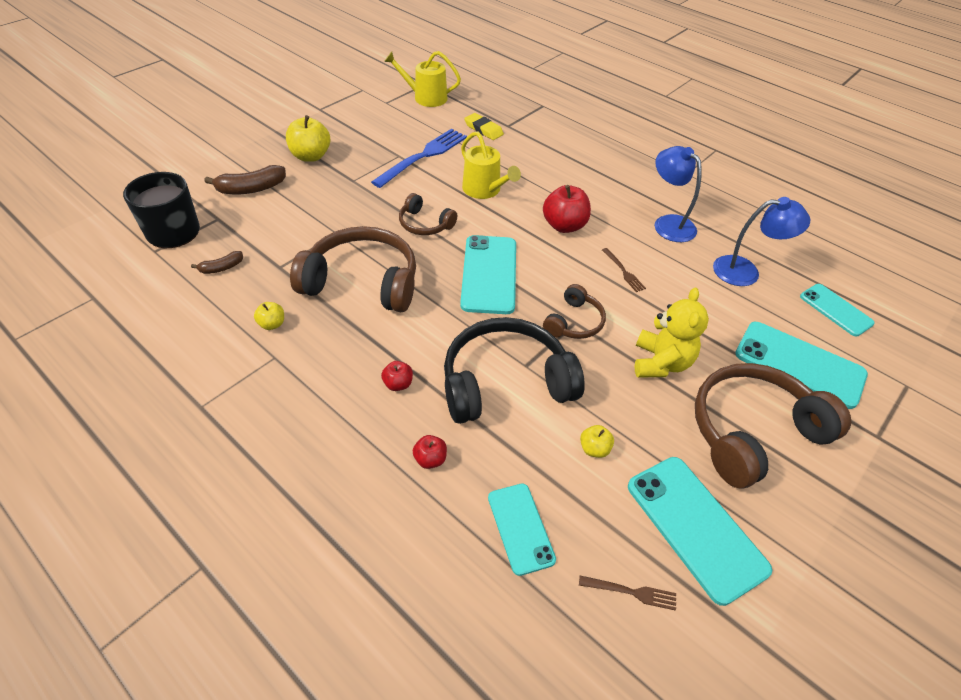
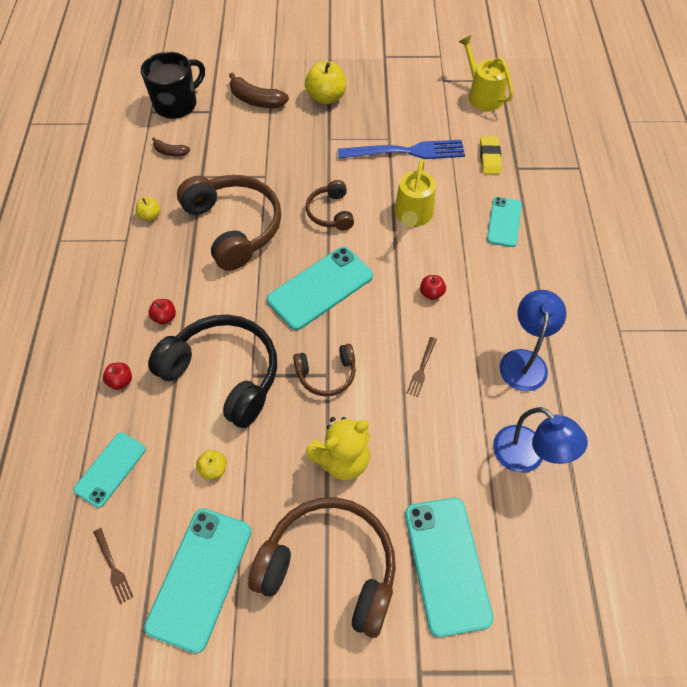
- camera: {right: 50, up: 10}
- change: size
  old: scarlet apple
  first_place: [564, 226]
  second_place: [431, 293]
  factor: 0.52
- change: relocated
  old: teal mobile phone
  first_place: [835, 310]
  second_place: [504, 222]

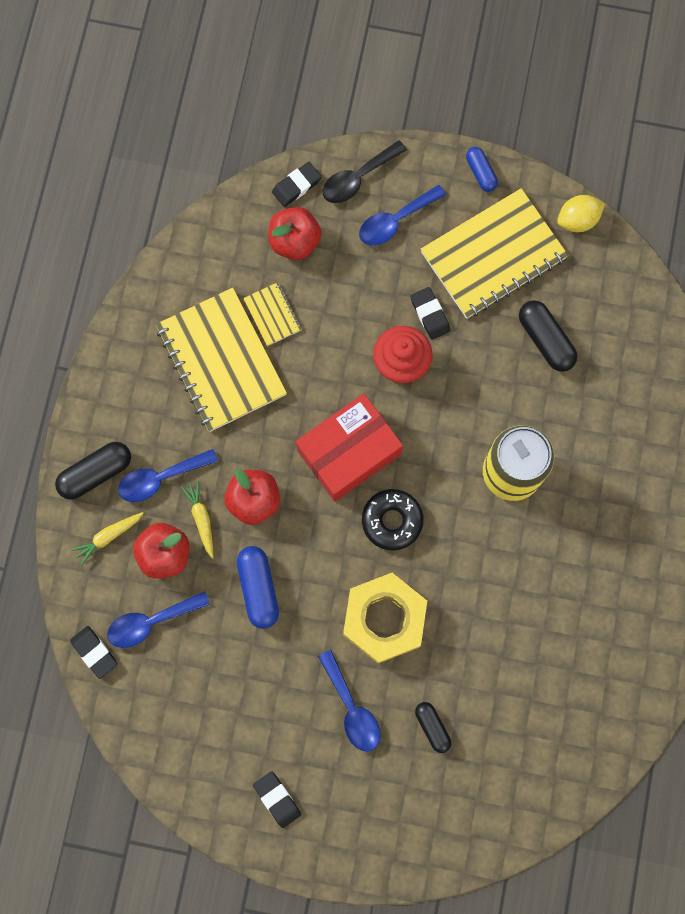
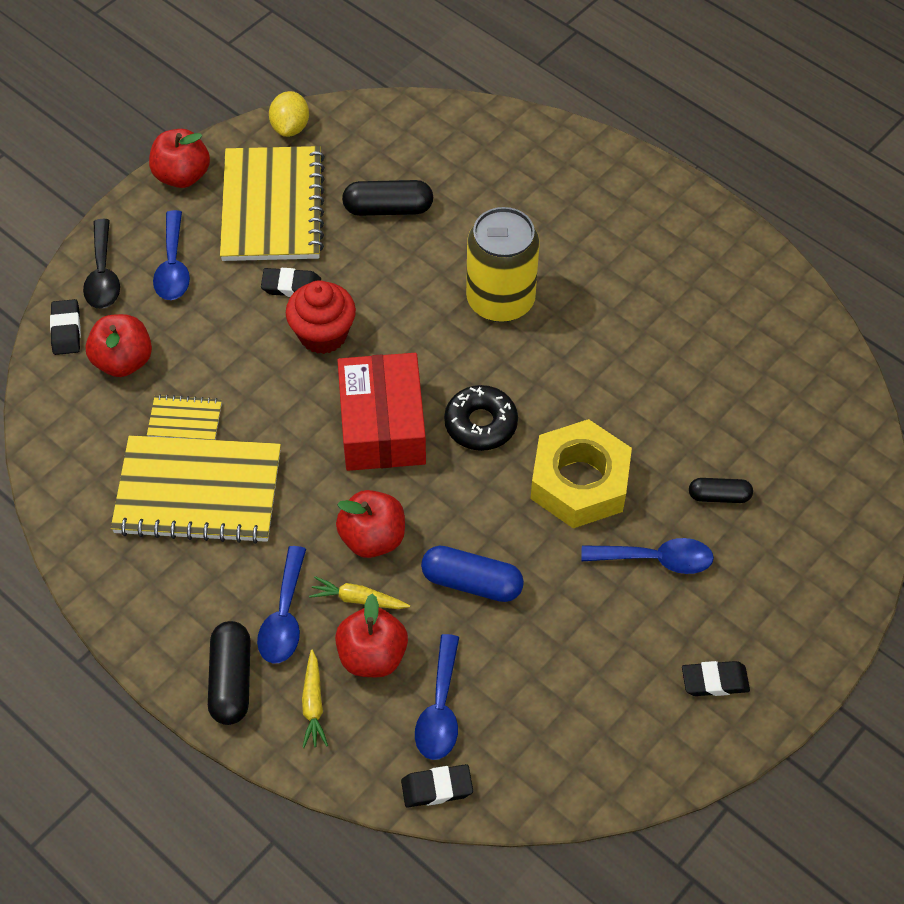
- camera: {right: -60, up: -20}
- change: exchanged
  old: royal blue capsule
  new: scarlet apple
  first_place: [480, 173]
  second_place: [182, 176]

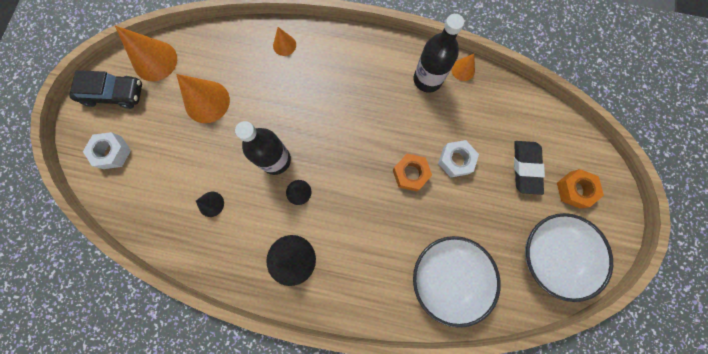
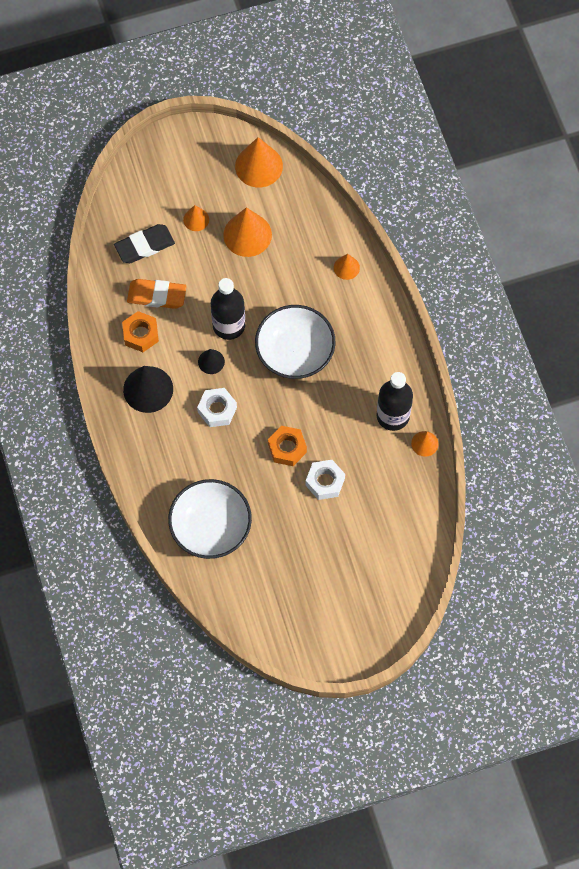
- camera: {right: 60, up: -10}
- change: missing
  old: black automobile
  first_place: [114, 94]
- change: relocated
  old: white hex nut
  first_place: [112, 152]
  second_place: [217, 410]
- change: relocated
  old: black gum eraser
  first_place: [525, 168]
  second_place: [144, 246]
- change: relocated
  old: bright orange hex nut
  first_place: [574, 190]
  second_place: [141, 334]
- change: exchanged
  old: black cone shape
  new: bright orange gum eraser
  first_place: [211, 204]
  second_place: [157, 296]
- change: relocated
  old: white serving bowl
  first_place: [550, 254]
  second_place: [295, 352]
- change: appeared
  new: bright orange cone shape
  second_place: [196, 219]

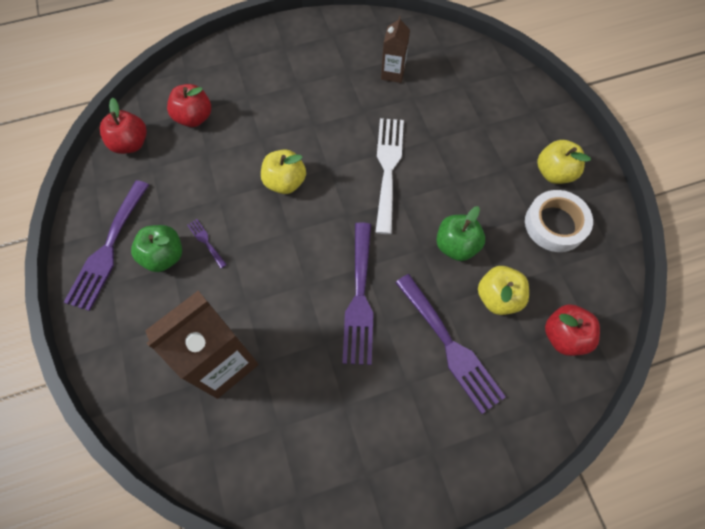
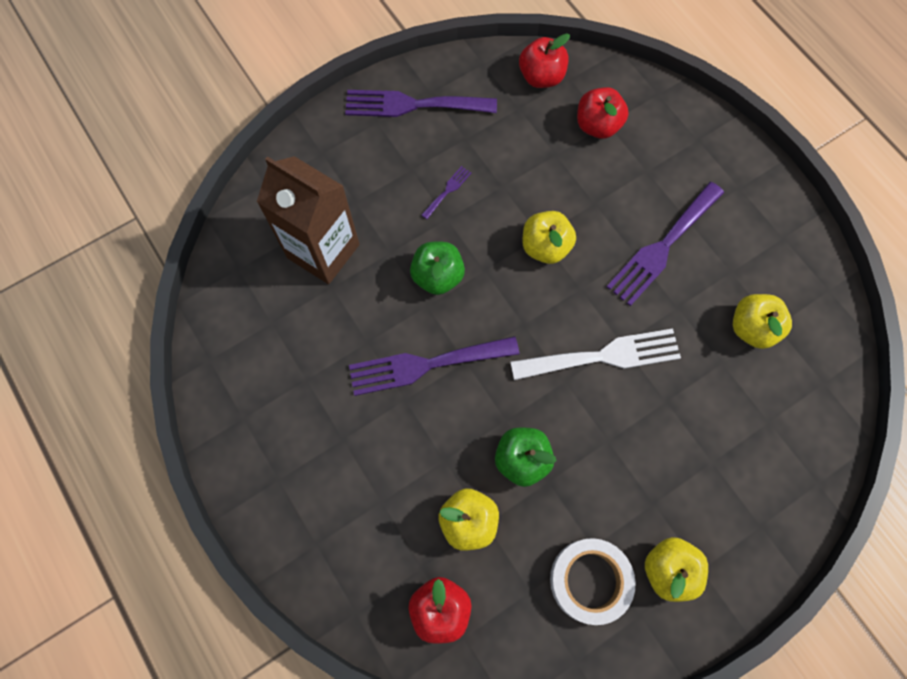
- camera: {right: 75, up: 5}
- change: exchanged
  old: russet carton
  new: golden apple
  first_place: [393, 73]
  second_place: [752, 328]
- change: relocated
  old: emerald apple
  first_place: [164, 256]
  second_place: [437, 276]
- change: relocated
  old: royal purple fork
  first_place: [450, 346]
  second_place: [662, 247]

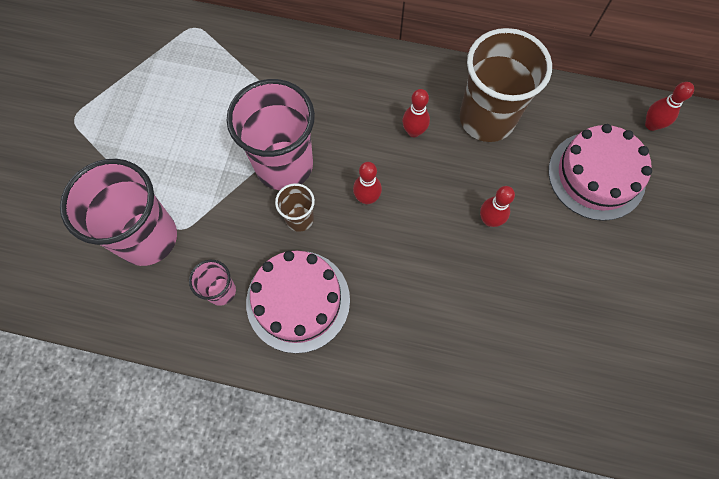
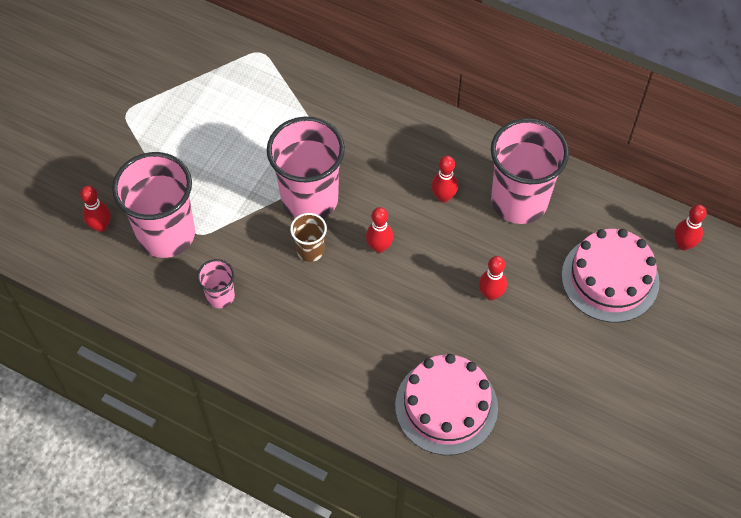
- camera: {right: 15, up: -10}
- change: colour
  old: russet beaker
  new: rose-pink beaker
  first_place: [487, 118]
  second_place: [519, 201]
- change: relocated
  old: rose-pink cake
  first_place: [298, 300]
  second_place: [446, 406]
- change: appeared
  new: scarlet tenpin
  second_place: [101, 226]

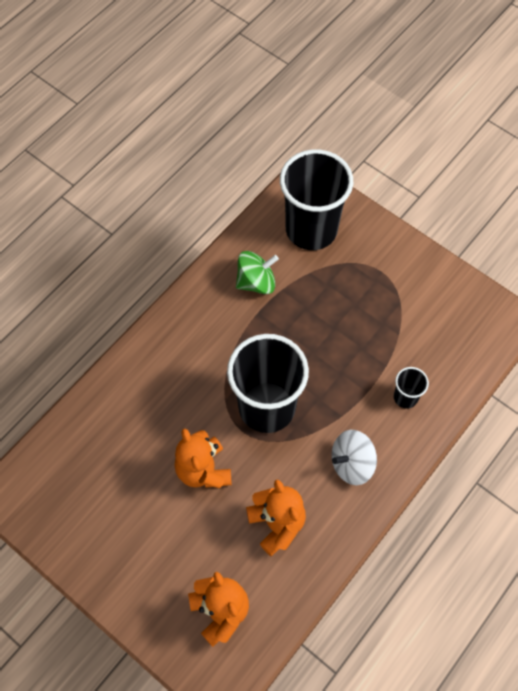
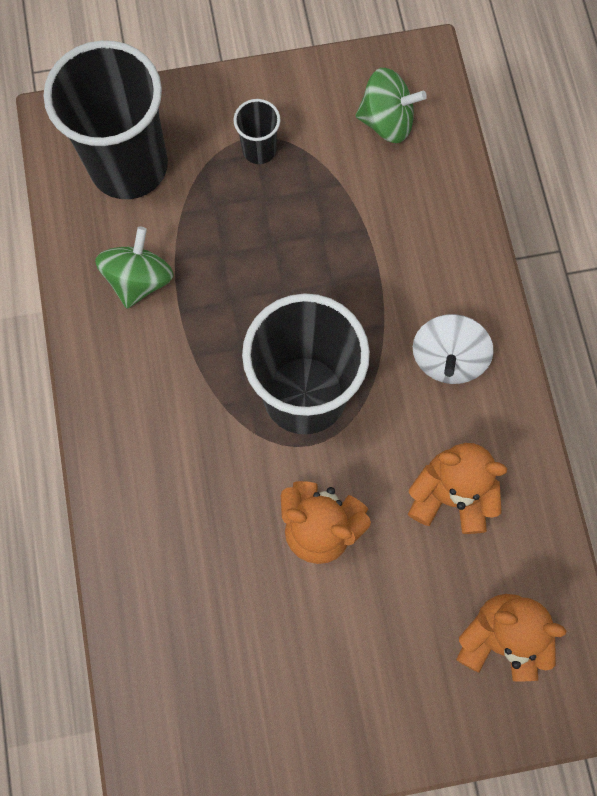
- camera: {right: -50, up: 10}
- change: relocated
  old: black beaker
  first_place: [405, 397]
  second_place: [259, 150]
- change: appeared
  new: emerald toy top
  second_place: [386, 121]

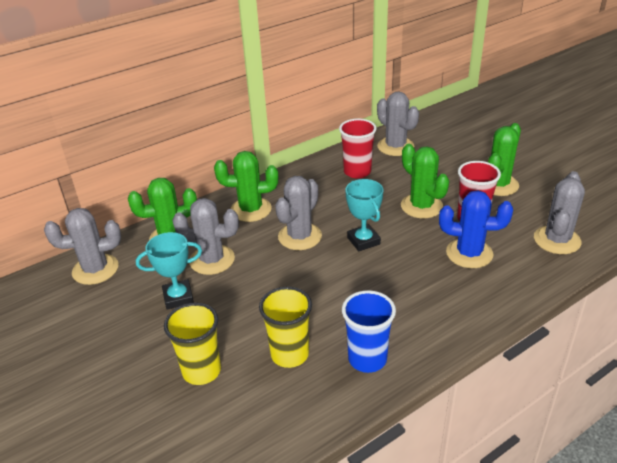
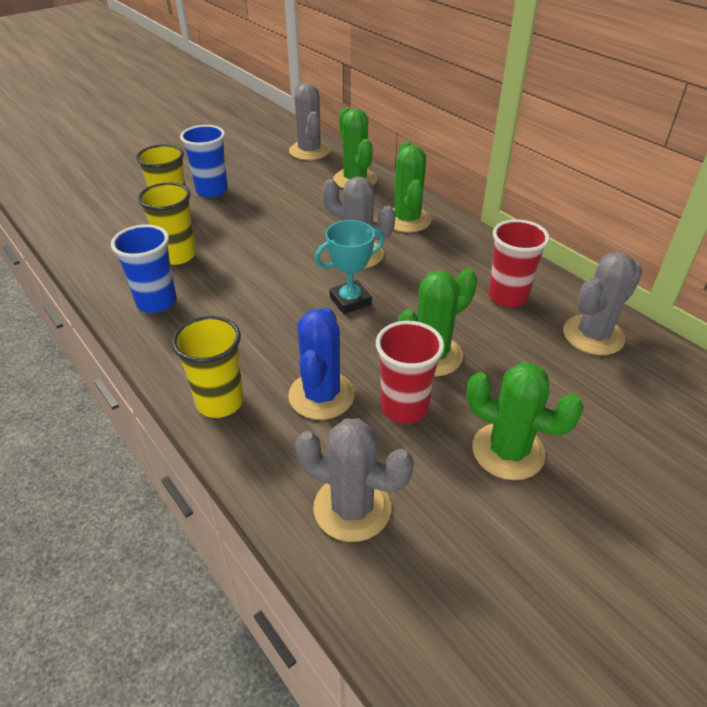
- camera: {right: 85, up: 5}
- change: missing
  old: gray saguaro cactus
  first_place: [212, 260]
- change: missing
  old: teal trophy
  first_place: [178, 297]
- change: appeared
  new: royal blue beaker
  second_place: [212, 190]
- change: appeared
  new: golden beaker
  second_place: [220, 402]

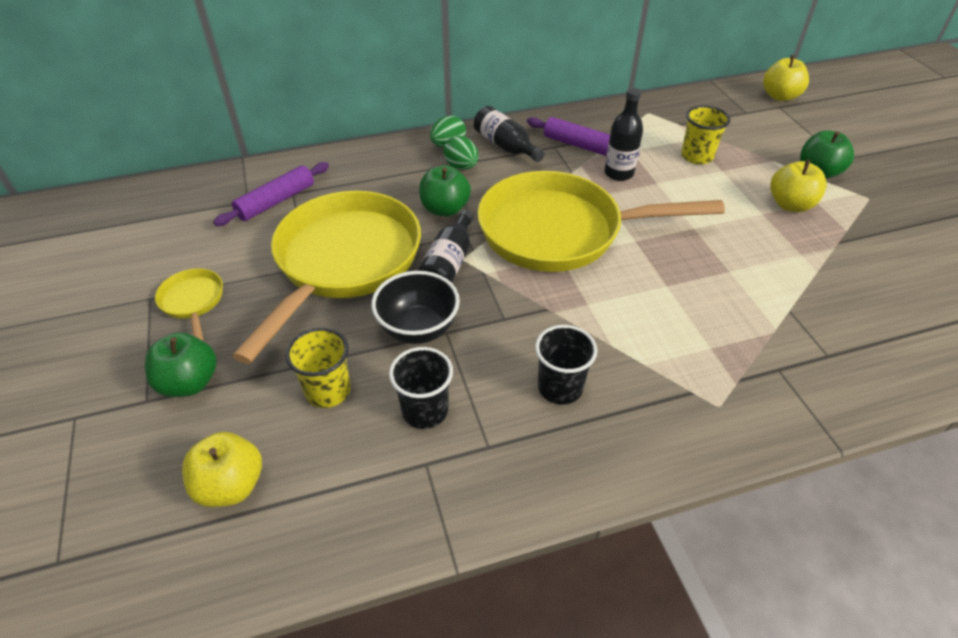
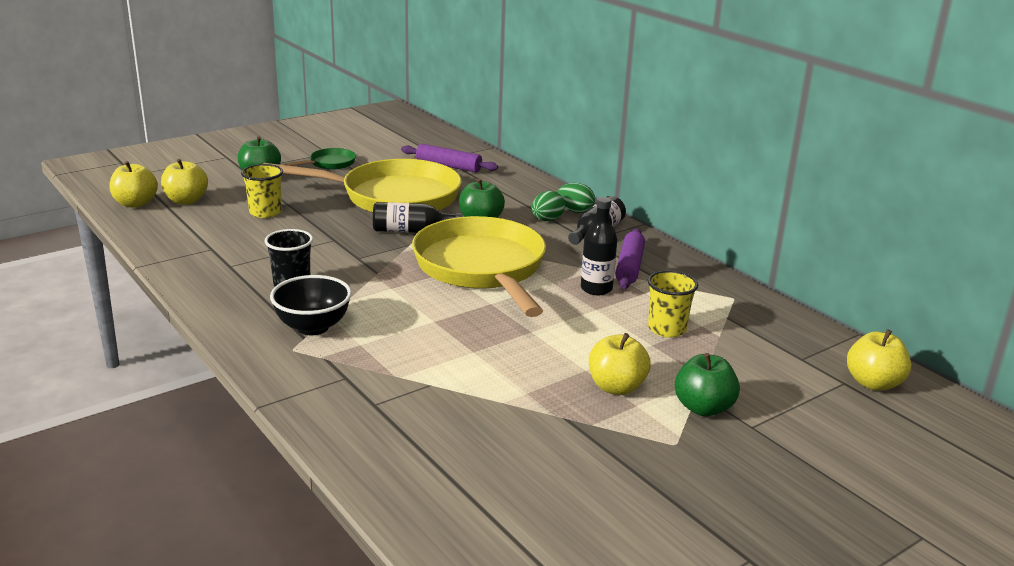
- camera: {right: 70, up: -20}
- change: colour
  old: golden skillet
  new: emerald skillet
  first_place: [193, 302]
  second_place: [330, 163]
- change: relocated
  old: black serving bowl
  first_place: [418, 329]
  second_place: [313, 327]
- change: missing
  old: black beaker
  first_place: [425, 411]
- change: appeared
  new: golden apple
  second_place: [135, 203]

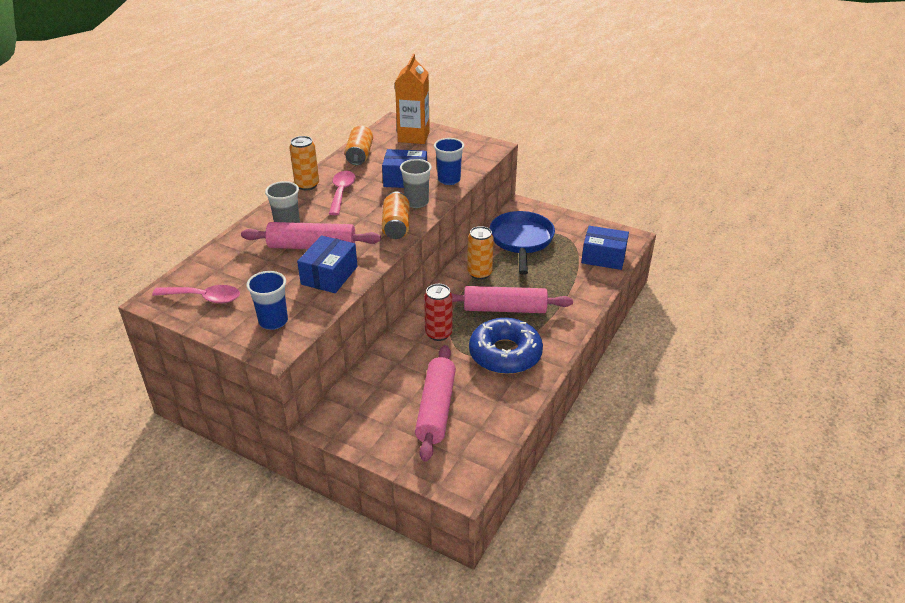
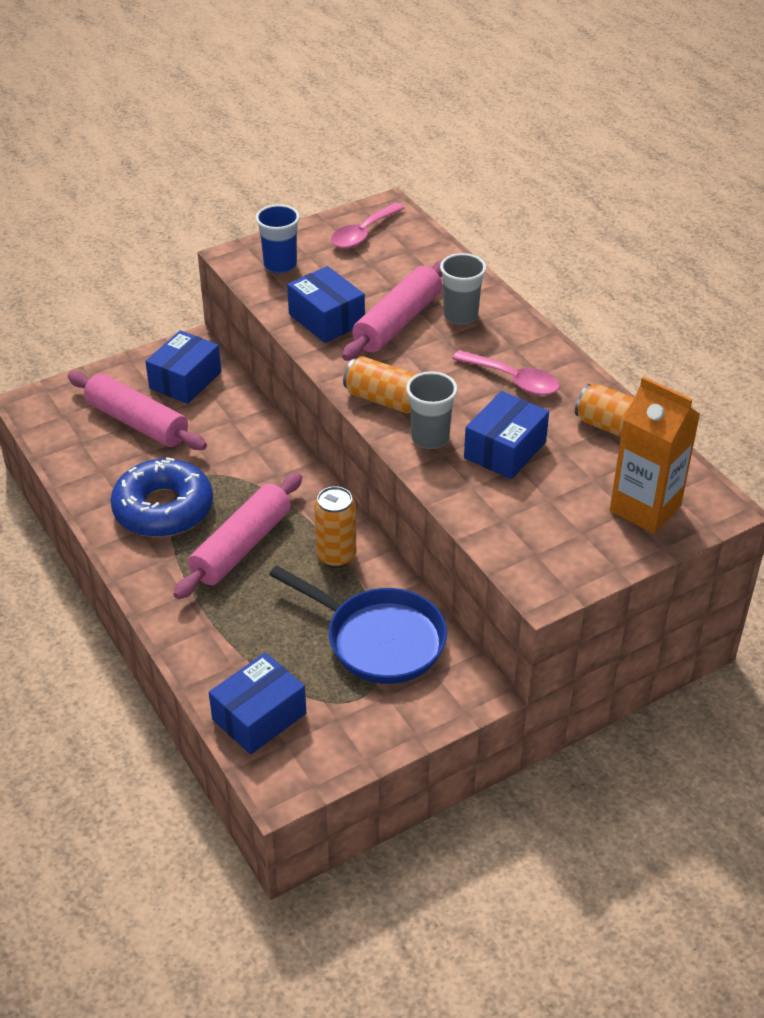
- camera: {right: 120, up: 5}
- change: missing
  old: bright orange tin
  first_place: [307, 185]
- change: missing
  old: royal blue beaker
  first_place: [449, 180]
- change: missing
  old: scarlet tin
  first_place: [438, 333]
- change: appeared
  new: royal blue package
  second_place: [185, 380]

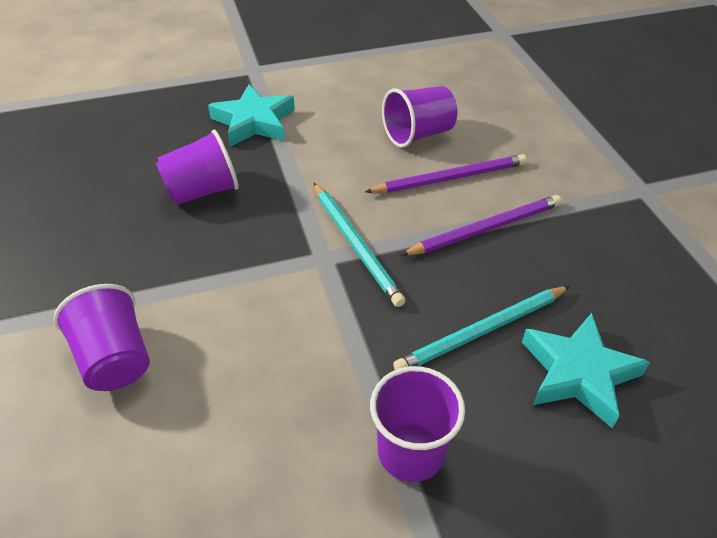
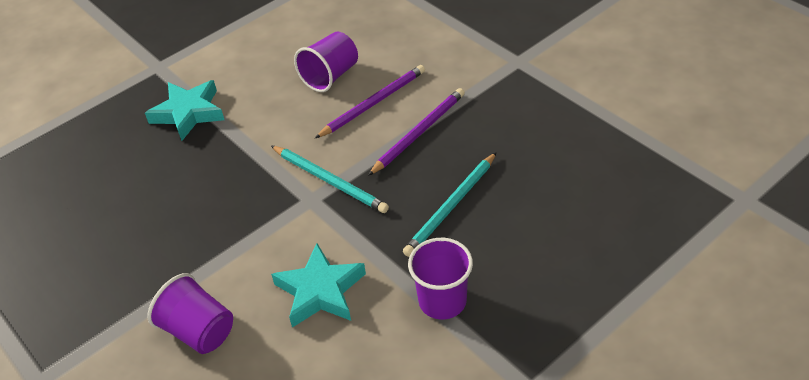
- camera: {right: -20, up: 0}
- change: missing
  old: royal purple beaker
  first_place: [202, 191]
- change: relocated
  old: teal star
  first_place: [578, 373]
  second_place: [320, 291]

